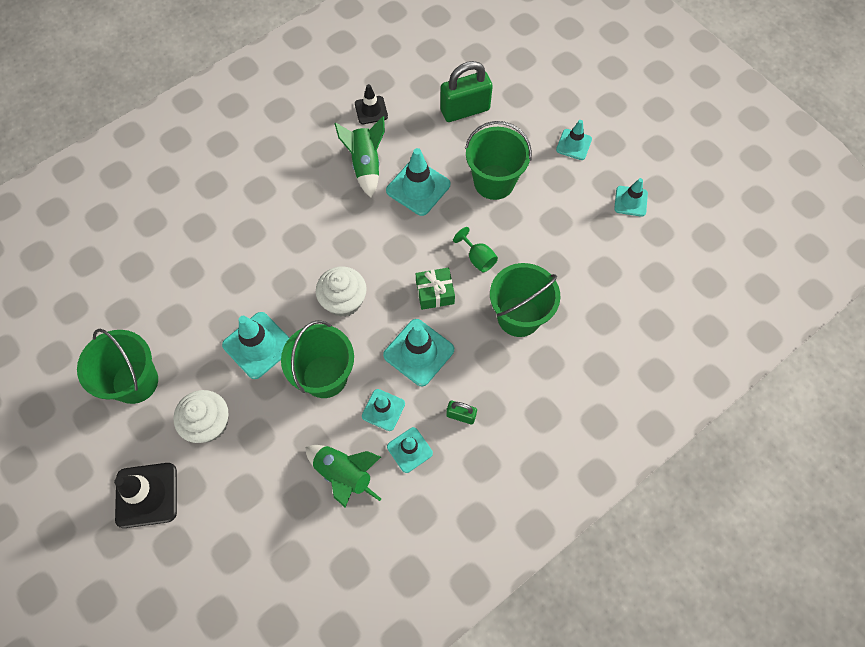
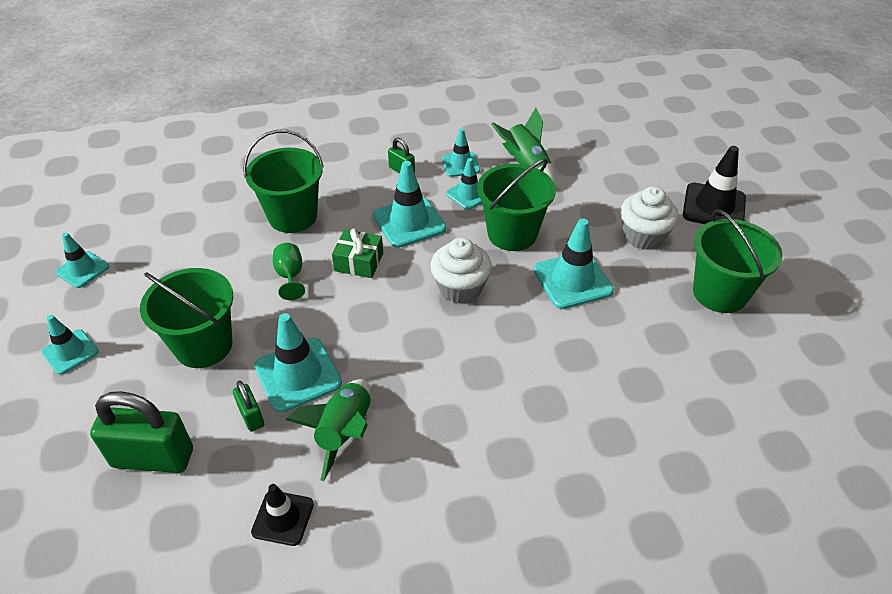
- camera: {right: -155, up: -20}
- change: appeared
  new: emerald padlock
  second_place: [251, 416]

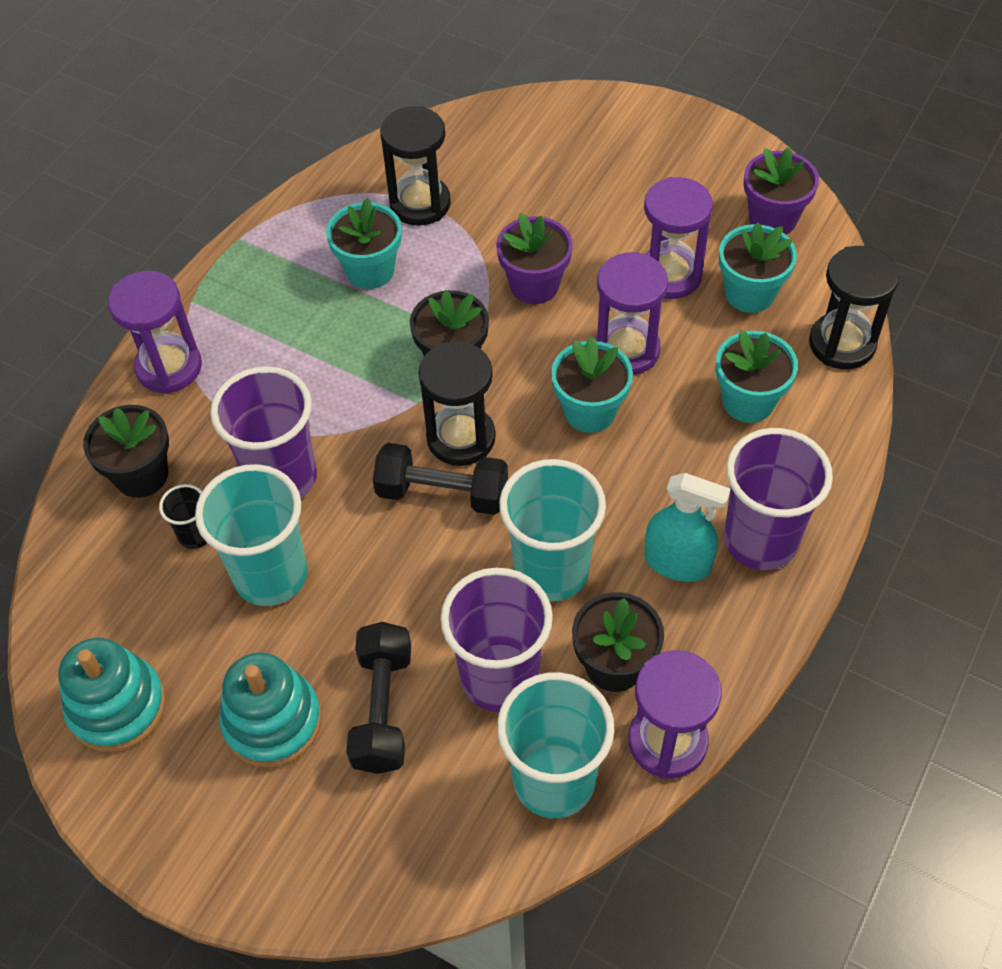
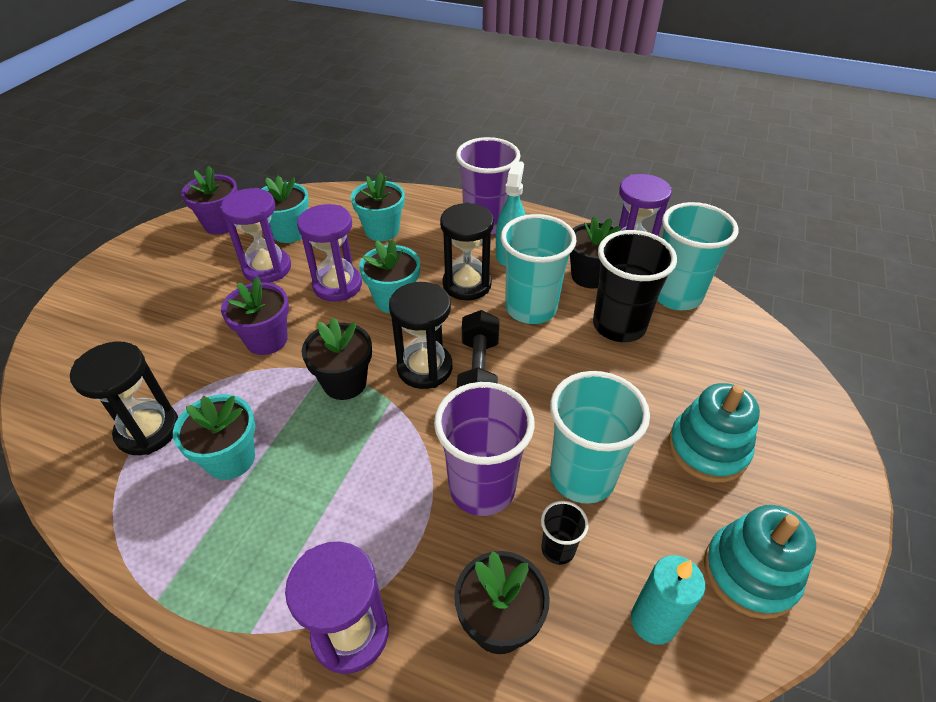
- camera: {right: -100, up: -10}
- change: relocated
  old: black sand timer
  first_place: [842, 344]
  second_place: [467, 284]
- change: colour
  old: royal purple beaker
  new: black beaker
  first_place: [500, 677]
  second_place: [619, 325]
- change: missing
  old: black free weight
  first_place: [382, 709]
- change: appeared
  new: teal candle
  second_place: [653, 621]

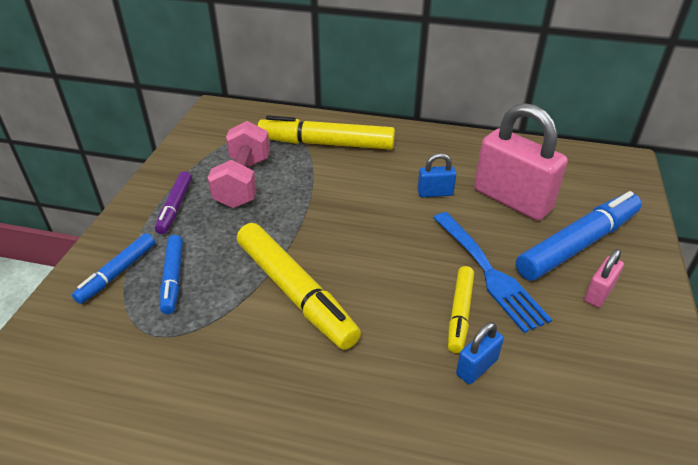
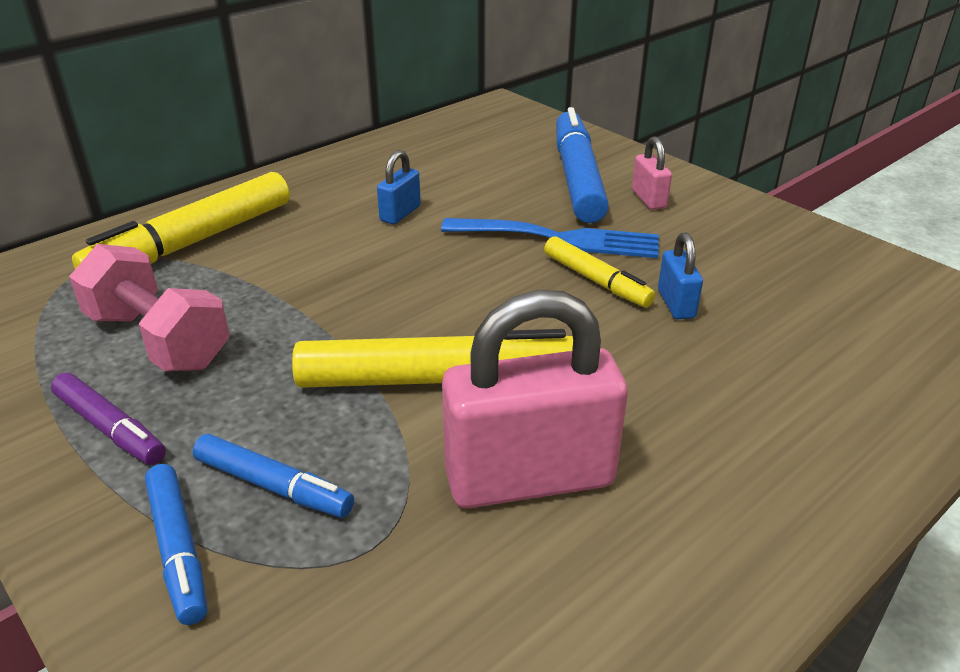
- camera: {right: -55, up: -5}
- change: relocated
  old: rose-pink padlock
  first_place: [512, 200]
  second_place: [529, 478]

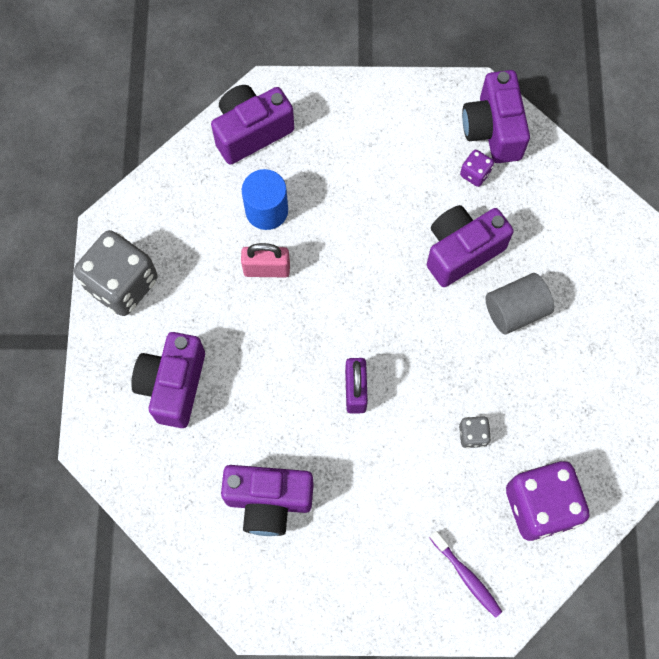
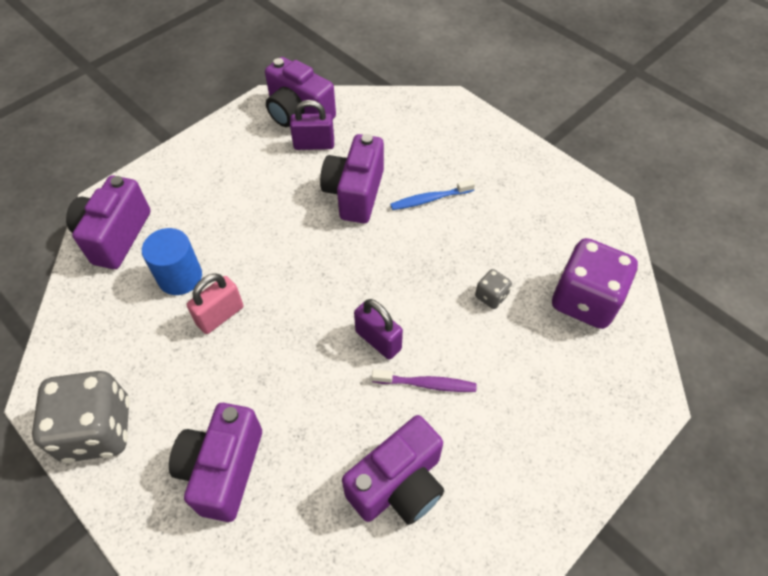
- camera: {right: -45, up: -15}
- change: exchanged
  old: royal purple game die
  new: royal purple padlock
  first_place: [475, 174]
  second_place: [314, 145]
- change: exchanged
  old: gray cylinder shape
  new: royal blue dental brush
  first_place: [515, 310]
  second_place: [429, 199]
- change: spun
  old: royal purple photo camera
  first_place: [173, 385]
  second_place: [223, 469]
  degrees: 45
- change: relocated
  old: royal purple dental brush
  first_place: [466, 576]
  second_place: [427, 384]

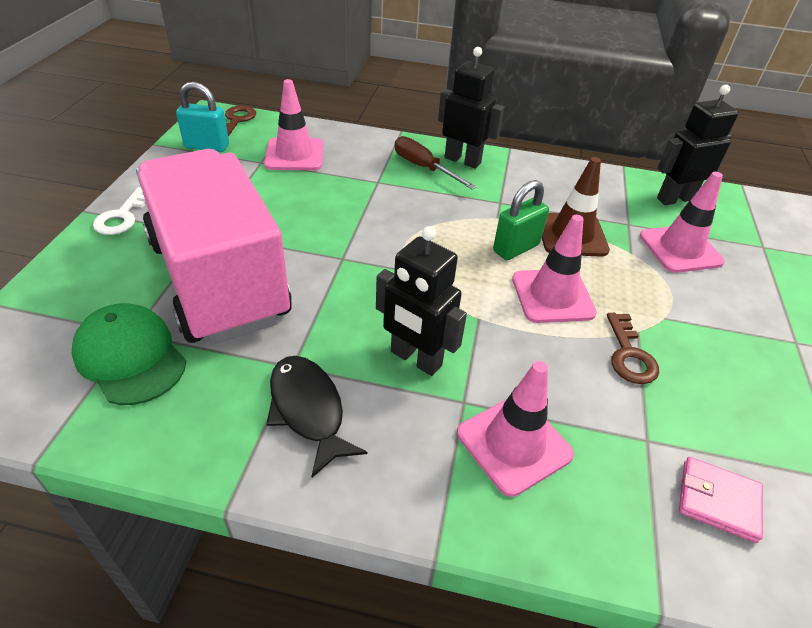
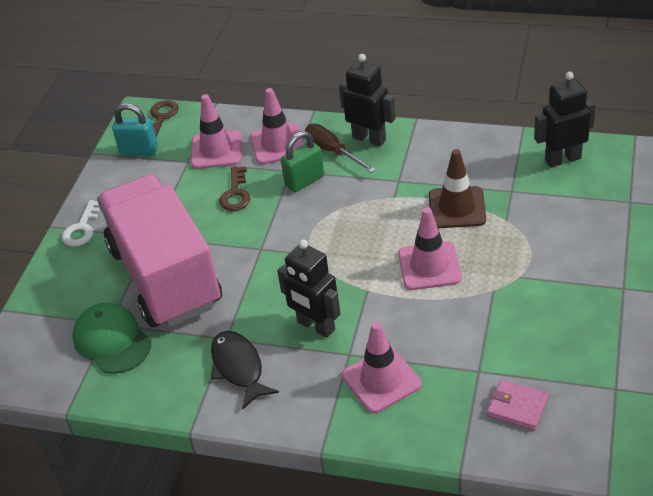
- camera: {right: 10, up: 0}
- change: relocated
  old: rose-pink traffic cone
  first_place: [680, 249]
  second_place: [278, 144]
- change: relocated
  old: emerald padlock
  first_place: [516, 248]
  second_place: [304, 181]
- change: relocated
  old: russet key
  first_place: [629, 355]
  second_place: [236, 194]

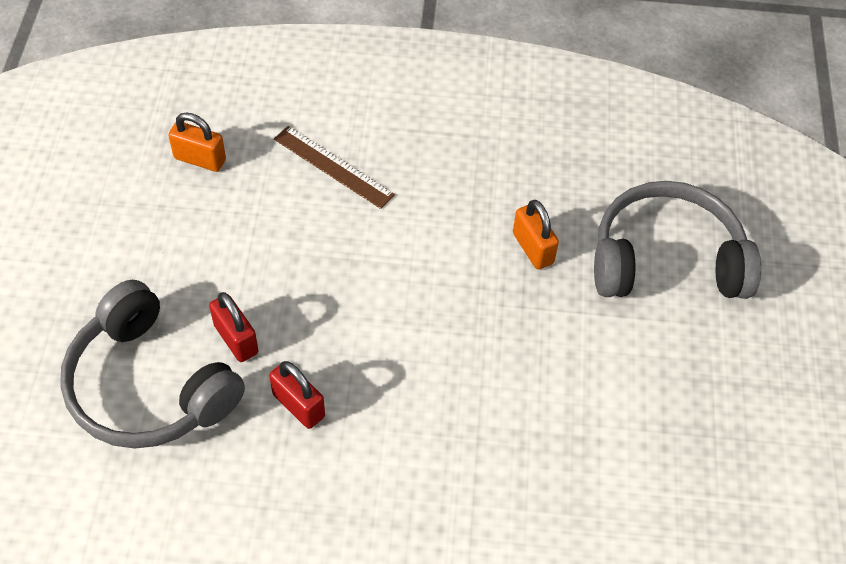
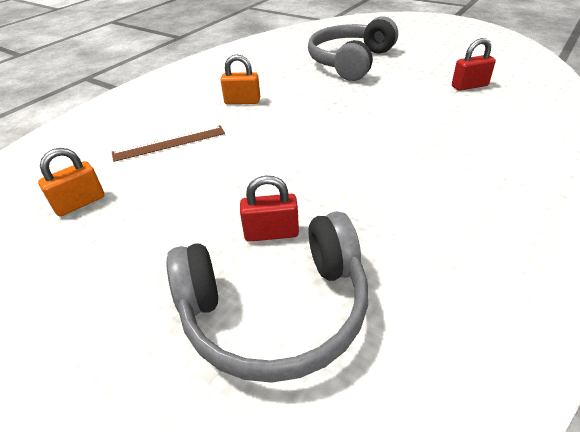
- camera: {right: -55, up: -15}
- change: relocated
  old: bright orange padlock
  first_place: [533, 248]
  second_place: [242, 101]
- change: relocated
  old: scarlet padlock
  first_place: [298, 405]
  second_place: [469, 86]

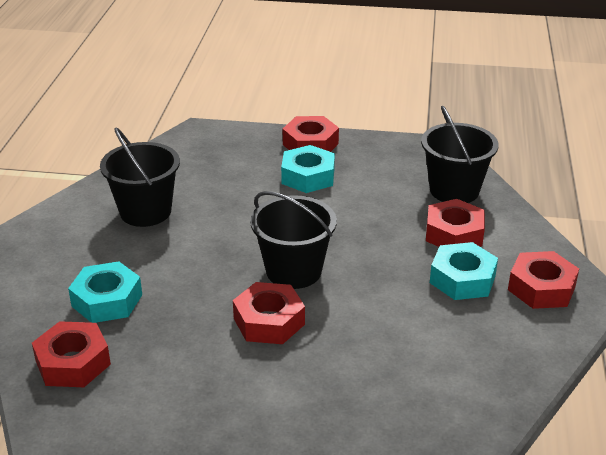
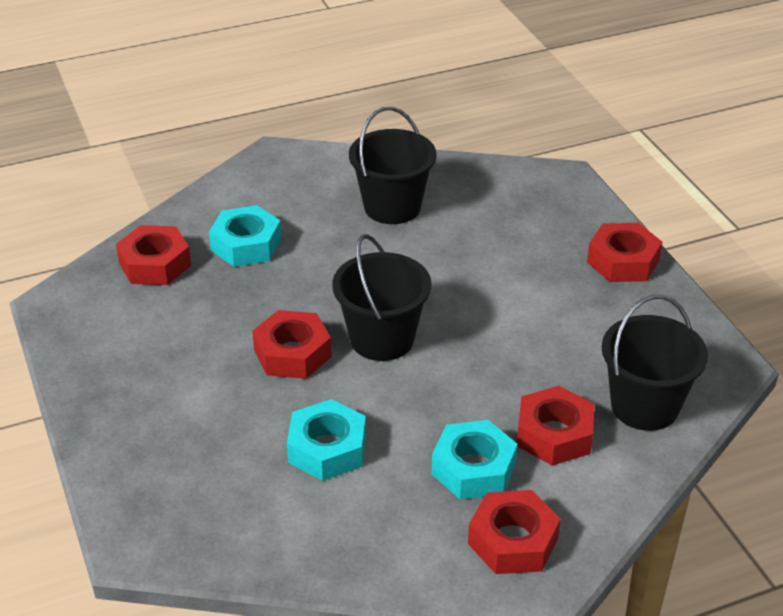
- camera: {right: 60, up: 5}
- change: relocated
  old: teal hex nut
  first_place: [308, 176]
  second_place: [327, 449]

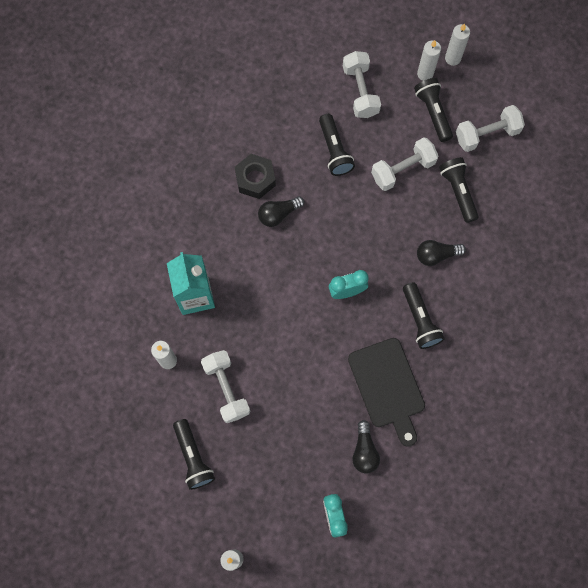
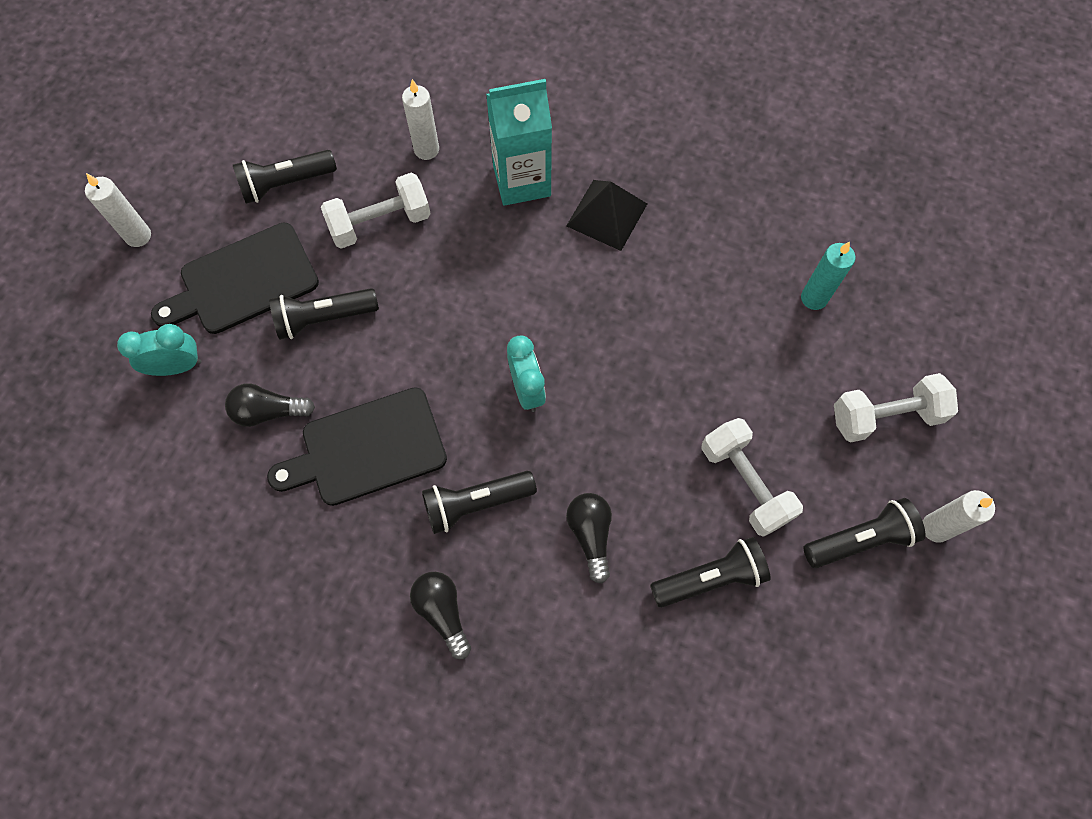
- camera: {right: 90, up: -5}
- change: missing
  old: white candle
  first_place: [452, 58]
- change: missing
  old: white free weight
  first_place: [487, 134]
- change: relocated
  old: black flashlight
  first_place: [334, 151]
  second_place: [324, 318]
- change: missing
  old: black hex nut
  first_place: [255, 179]
- change: relocated
  old: black bulb
  first_place: [278, 214]
  second_place: [443, 612]
- change: appeared
  new: black solid pyramid
  second_place: [606, 214]
- change: appeared
  new: black cutting board
  second_place: [243, 281]
- change: appeared
  new: teal candle
  second_place: [814, 298]

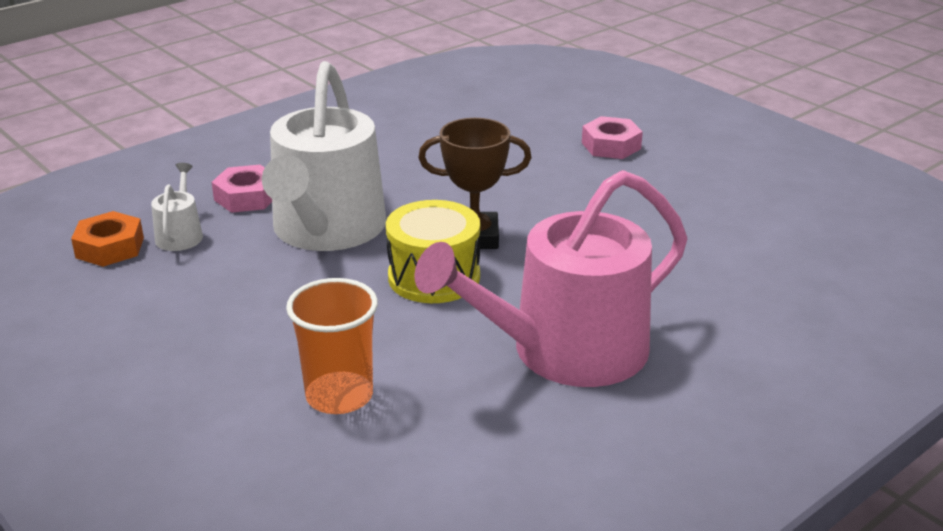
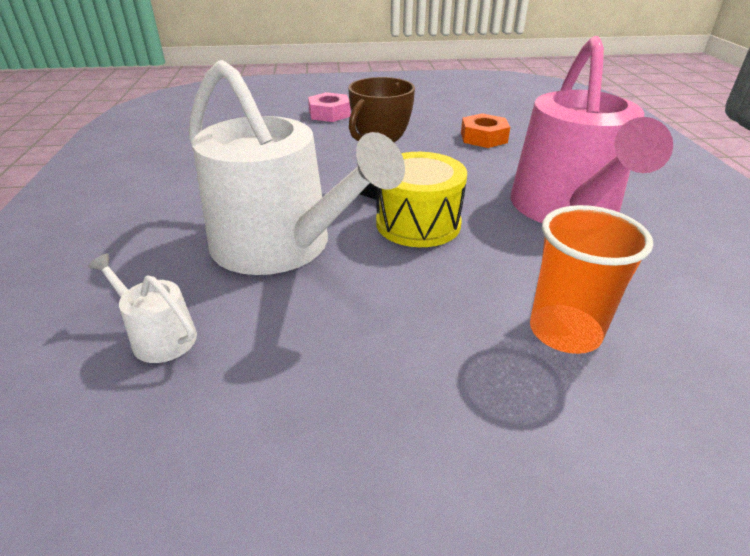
- camera: {right: -55, up: 5}
- change: missing
  old: rose-pink hex nut
  first_place: [246, 197]
- change: relocated
  old: bright orange hex nut
  first_place: [110, 247]
  second_place: [483, 138]

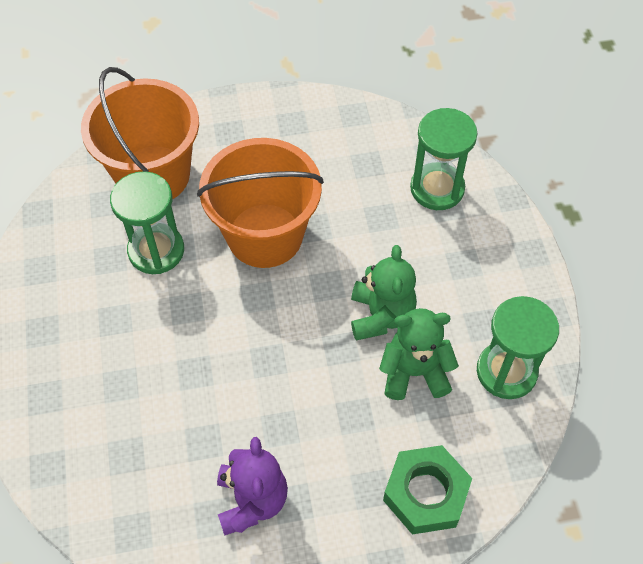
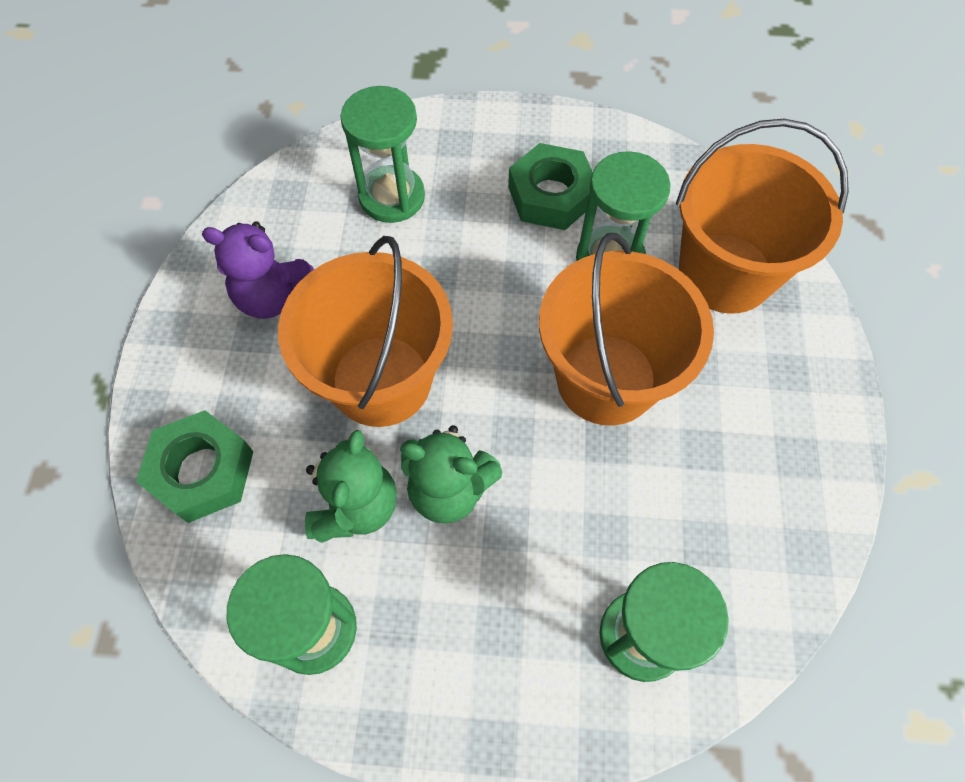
- camera: {right: 105, up: 5}
- change: appeared
  new: emerald sand timer
  second_place: [392, 197]
- change: appeared
  new: emerald hex nut
  second_place: [551, 195]
- change: appeared
  new: bright orange bucket
  second_place: [381, 380]

